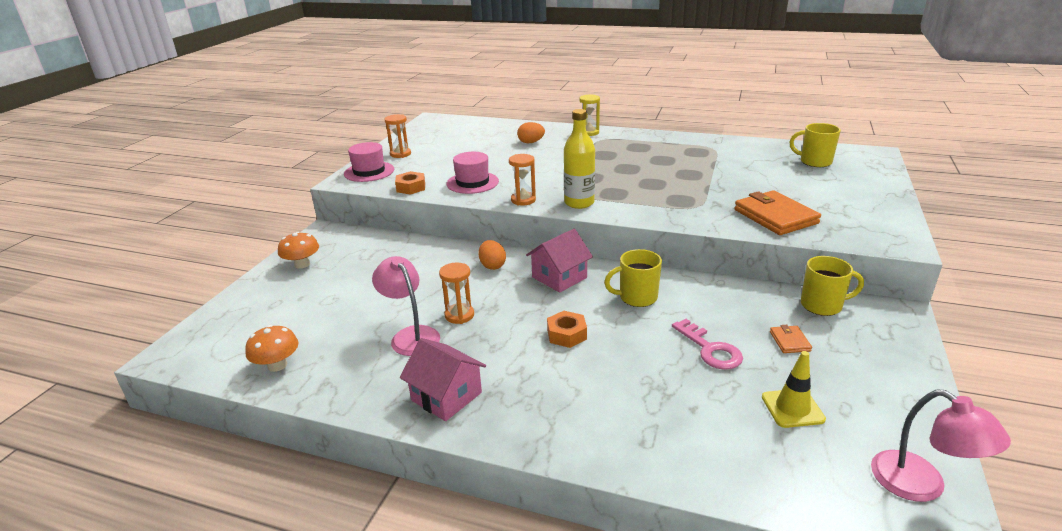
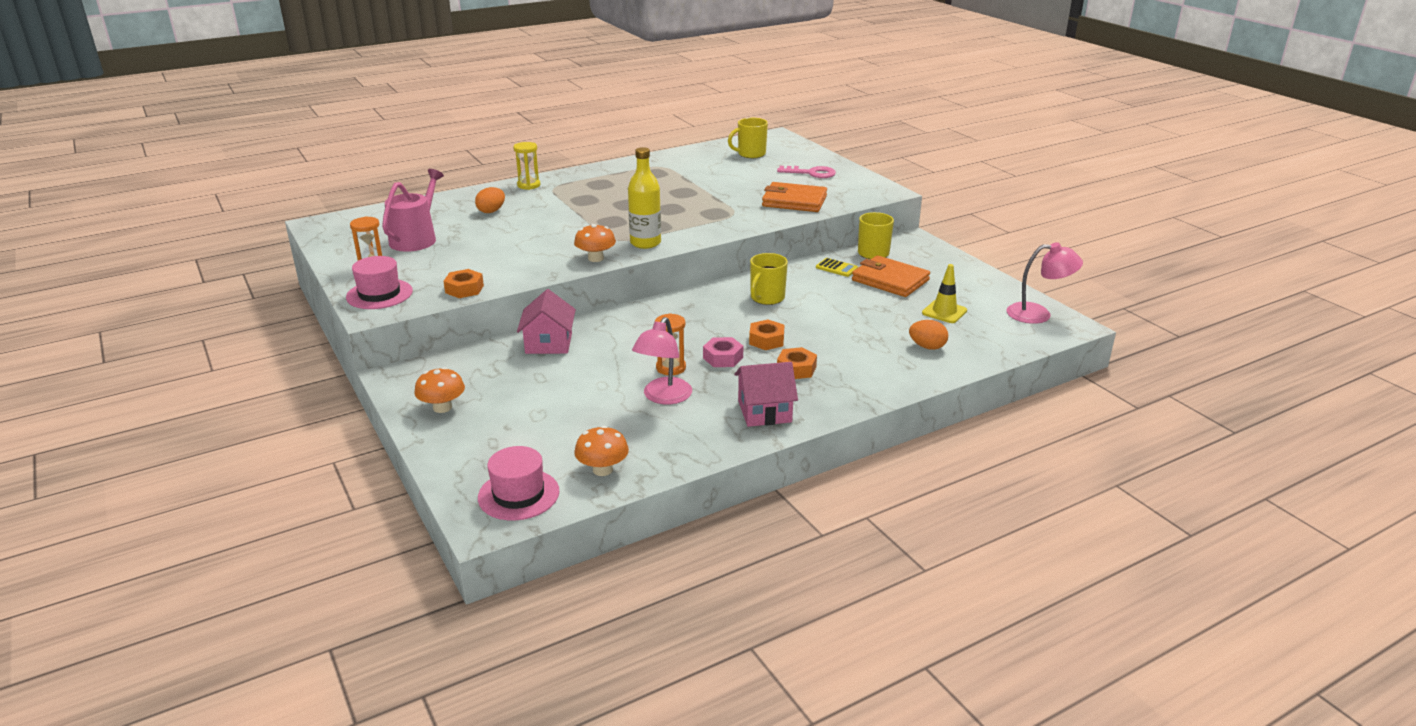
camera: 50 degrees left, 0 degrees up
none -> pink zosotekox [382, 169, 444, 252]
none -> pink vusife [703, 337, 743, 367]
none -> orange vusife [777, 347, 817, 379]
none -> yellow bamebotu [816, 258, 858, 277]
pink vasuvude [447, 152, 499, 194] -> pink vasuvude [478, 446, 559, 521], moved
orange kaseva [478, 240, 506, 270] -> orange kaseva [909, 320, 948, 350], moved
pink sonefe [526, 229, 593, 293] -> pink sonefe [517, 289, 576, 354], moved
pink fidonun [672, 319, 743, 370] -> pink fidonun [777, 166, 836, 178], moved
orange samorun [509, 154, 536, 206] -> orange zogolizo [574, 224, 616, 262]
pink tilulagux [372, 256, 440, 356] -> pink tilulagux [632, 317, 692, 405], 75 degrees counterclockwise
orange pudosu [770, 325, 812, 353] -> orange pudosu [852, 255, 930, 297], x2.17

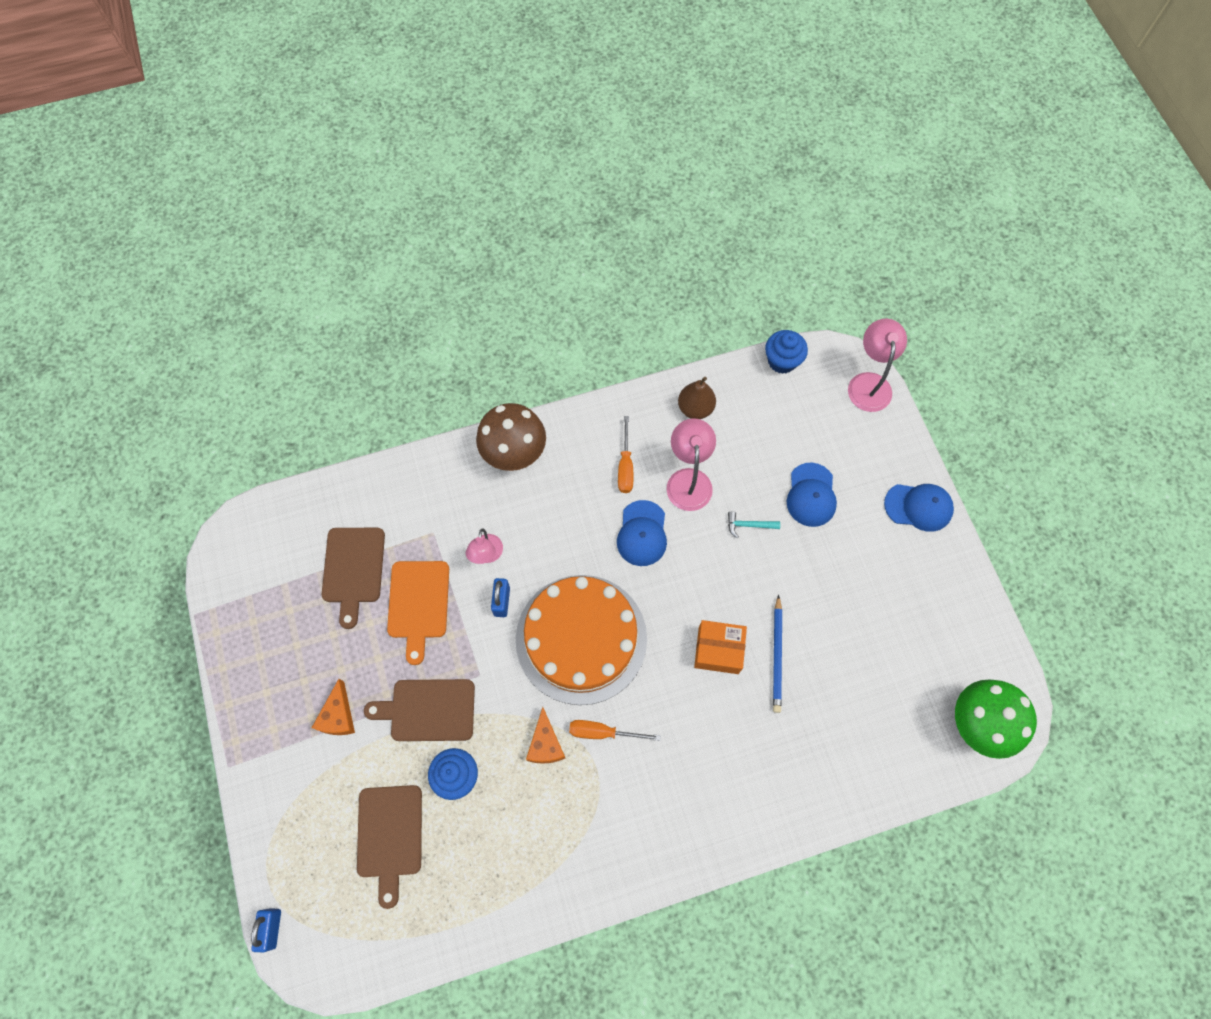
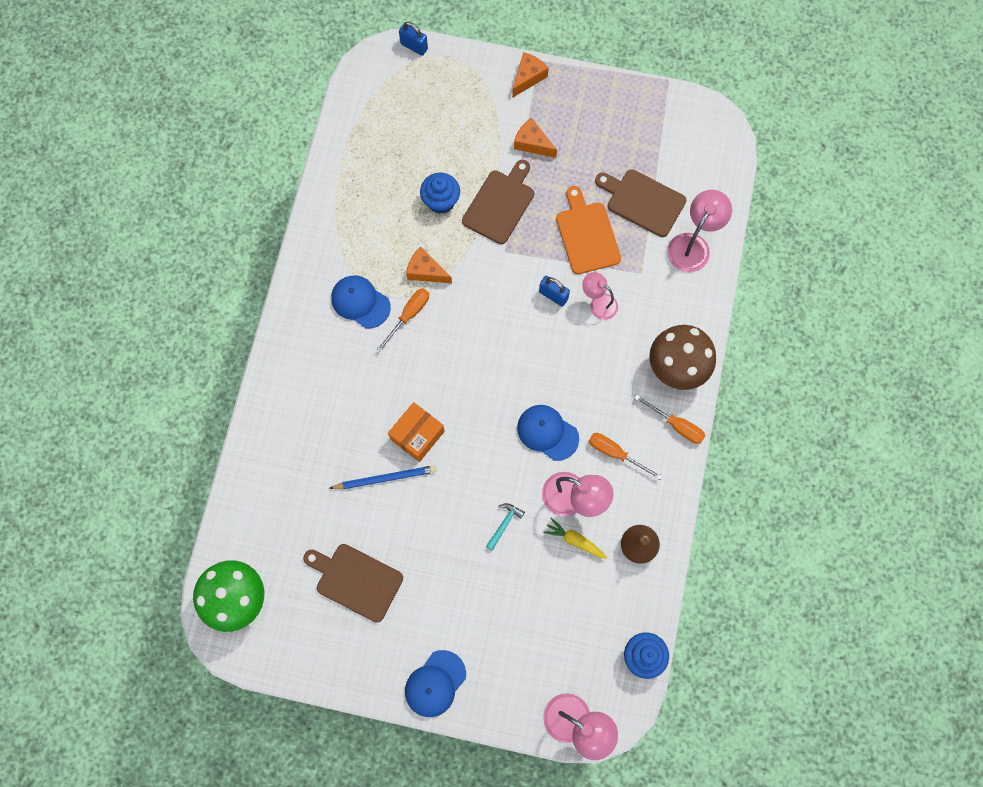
camera: 120 degrees right, 5 degrees up
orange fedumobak [516, 575, 647, 705] -> none
none -> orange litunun [512, 52, 549, 98]
none -> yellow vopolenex [543, 518, 608, 559]
none -> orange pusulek [634, 394, 705, 444]
none -> pink tilulagux [667, 190, 732, 272]
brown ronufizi [357, 785, 422, 909] -> brown ronufizi [303, 544, 403, 623], moved
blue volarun [787, 463, 837, 527] -> blue volarun [331, 275, 391, 328], moved
orange ronufizi [387, 561, 449, 665] -> orange ronufizi [556, 186, 621, 274], 45 degrees clockwise
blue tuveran [773, 594, 782, 713] -> blue tuveran [329, 465, 437, 489], 135 degrees clockwise

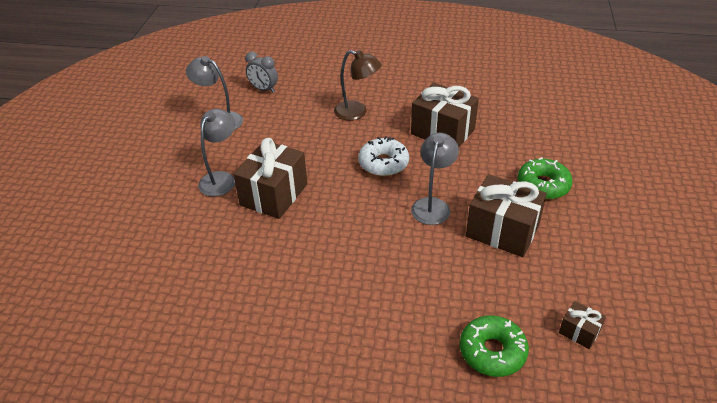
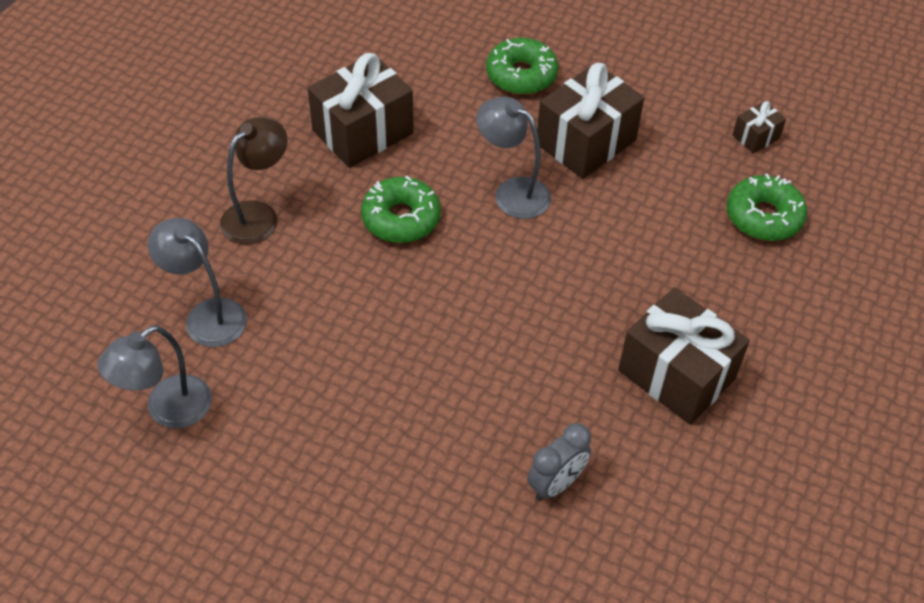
camera: 75 degrees left, 10 degrees up
grey tilulagux [198, 109, 235, 196] -> grey tilulagux [148, 218, 247, 347], moved
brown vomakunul [233, 138, 307, 219] -> brown vomakunul [618, 287, 750, 425], moved
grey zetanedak [245, 52, 278, 93] -> grey zetanedak [527, 423, 591, 501], moved
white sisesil [359, 136, 409, 176] -> green sisesil [361, 176, 441, 243]

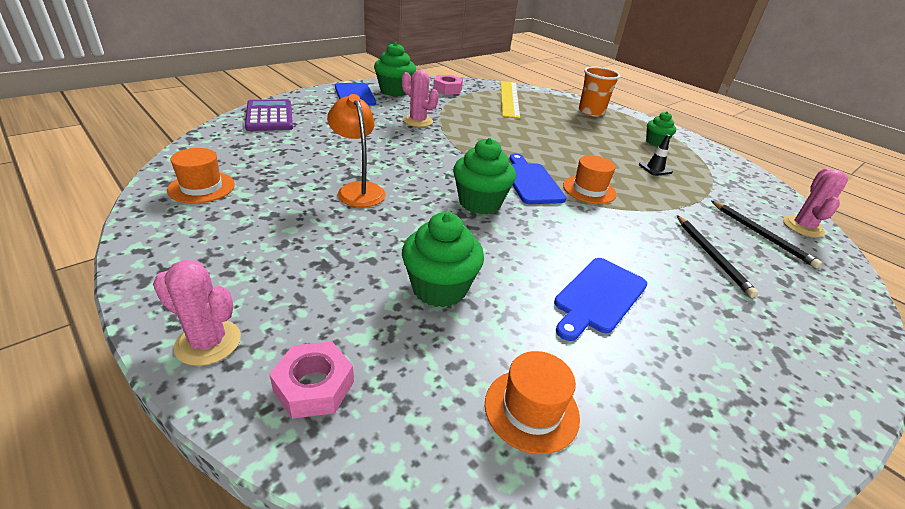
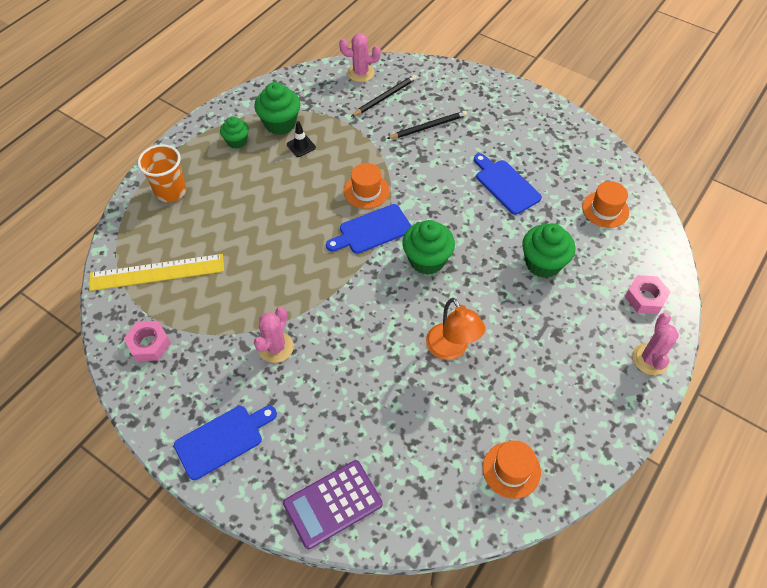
camera: 100 degrees left, 20 degrees up
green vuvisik [374, 42, 416, 96] -> green vuvisik [254, 82, 300, 135], moved
orange tilulagux [327, 94, 386, 207] -> orange tilulagux [426, 298, 485, 360], 75 degrees counterclockwise
blue ronufizi [554, 258, 647, 341] -> blue ronufizi [474, 154, 542, 215], 150 degrees counterclockwise

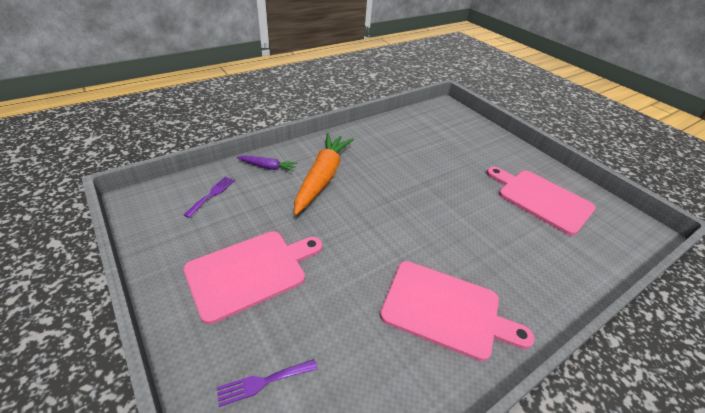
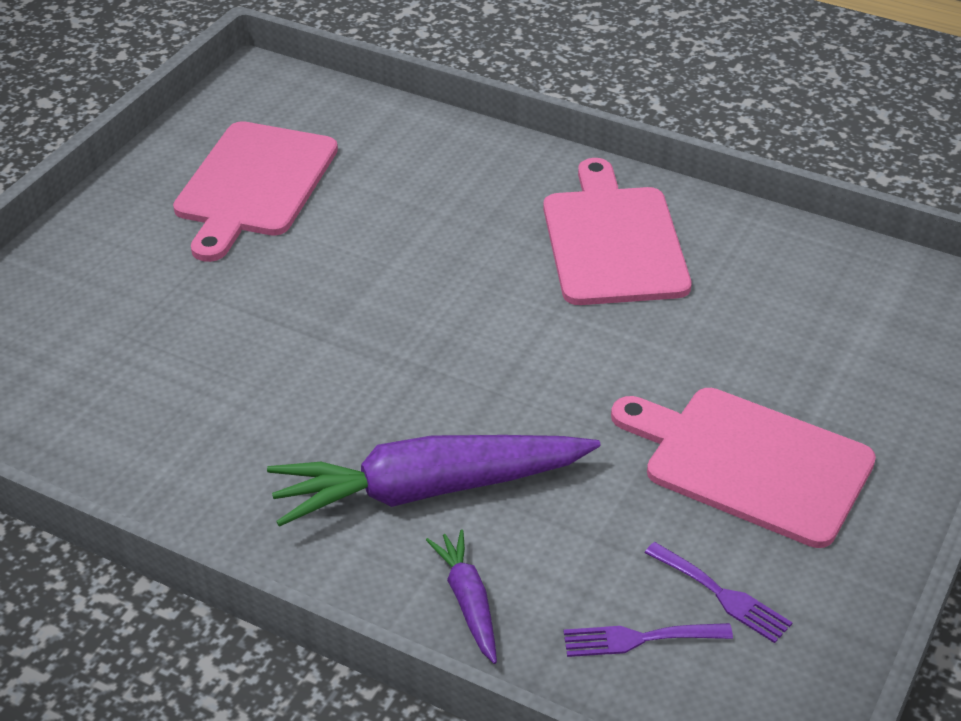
camera: 115 degrees left, 0 degrees up
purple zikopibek [217, 359, 318, 407] -> purple zikopibek [645, 542, 793, 643], moved
orange vopolenex [294, 133, 354, 215] -> purple vopolenex [267, 435, 601, 527]

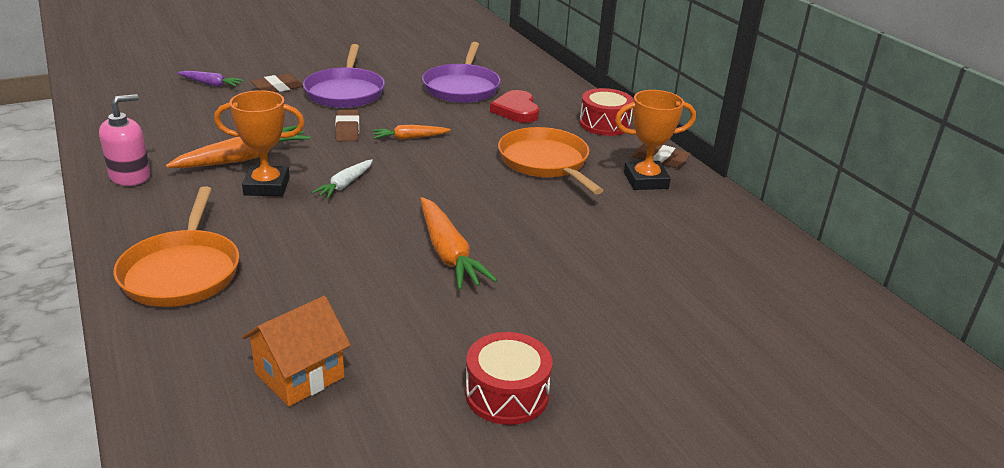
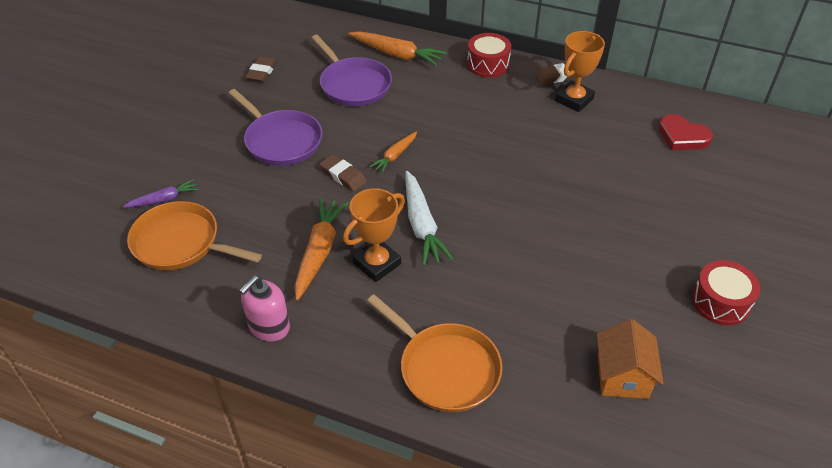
camera: 40 degrees left, 15 degrees up
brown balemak [251, 74, 303, 92] -> brown balemak [245, 56, 277, 82], moved
orange vopolenex [420, 197, 498, 290] -> orange vopolenex [349, 31, 446, 66], moved
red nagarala [490, 90, 539, 123] -> red nagarala [658, 114, 713, 150], moved
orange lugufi [498, 127, 604, 194] -> orange lugufi [127, 201, 262, 270], moved
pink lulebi [99, 94, 150, 186] -> pink lulebi [240, 275, 290, 342], 150 degrees counterclockwise
white vopolenex [311, 159, 373, 199] -> white vopolenex [405, 171, 454, 266], x1.70

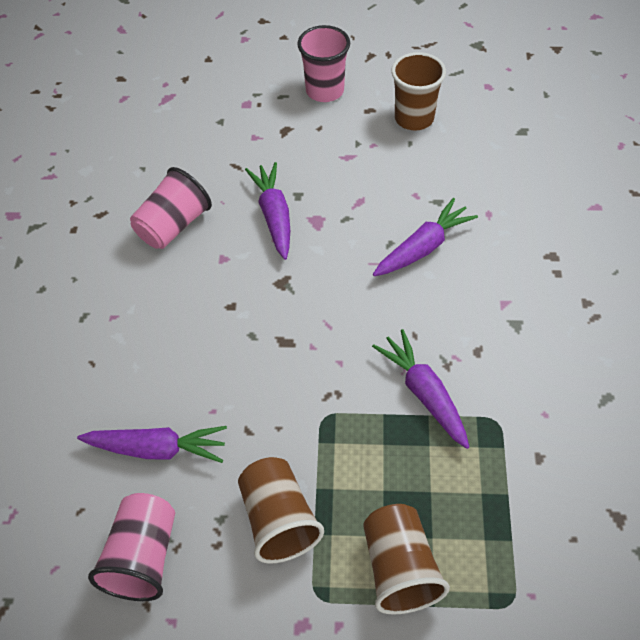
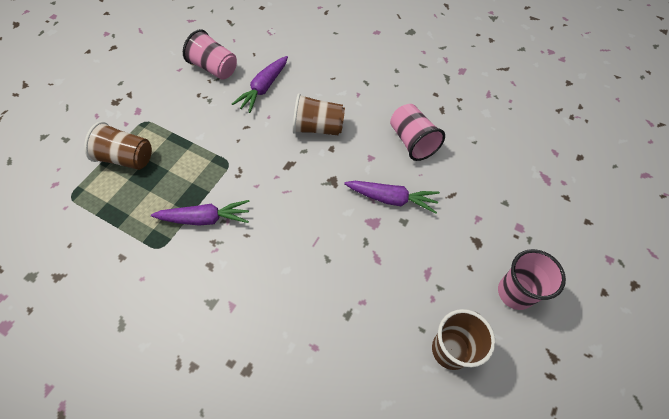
camera: 115 degrees right, 5 degrees up
purple vopolenex [373, 198, 478, 276] -> none
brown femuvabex [238, 457, 324, 564] -> brown femuvabex [293, 93, 345, 135], moved

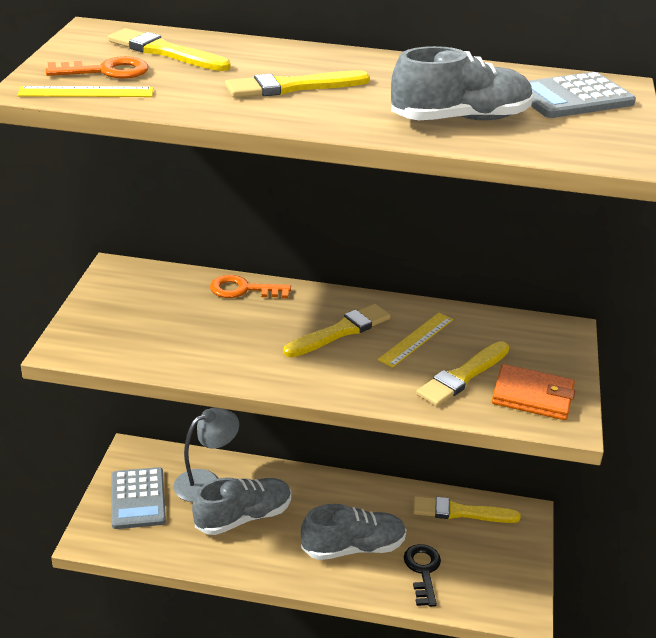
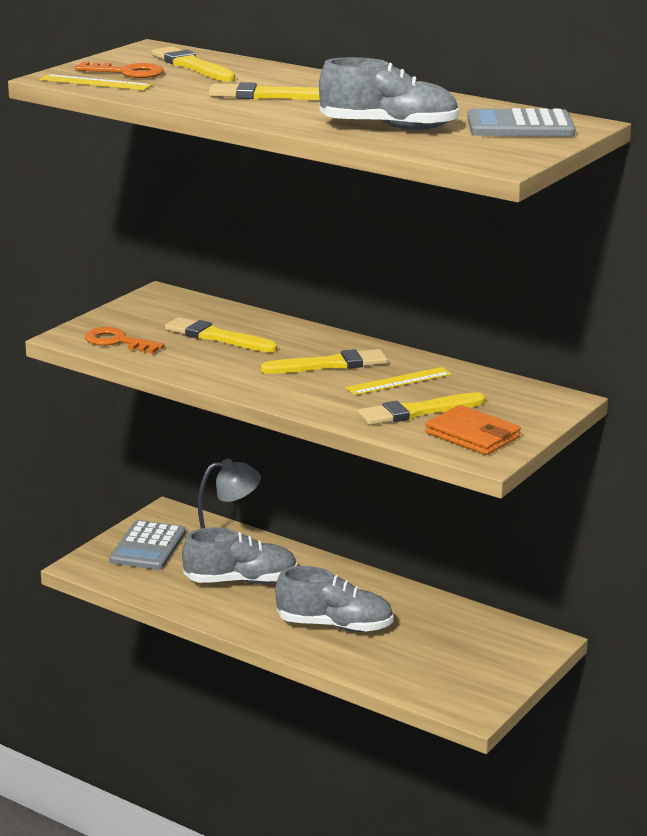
camera: 25 degrees right, 10 degrees down
black fidonun [404, 544, 441, 607] -> none
orange fidonun [210, 275, 291, 298] -> orange fidonun [85, 327, 164, 354], moved
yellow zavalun [413, 496, 521, 523] -> yellow zavalun [165, 317, 277, 352], moved

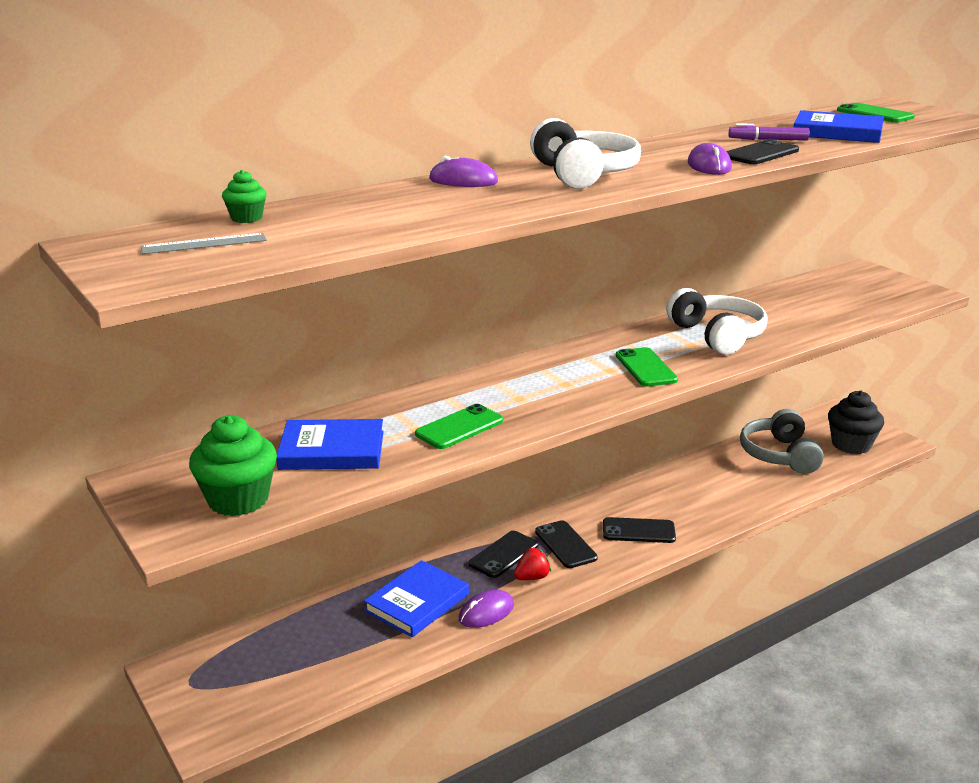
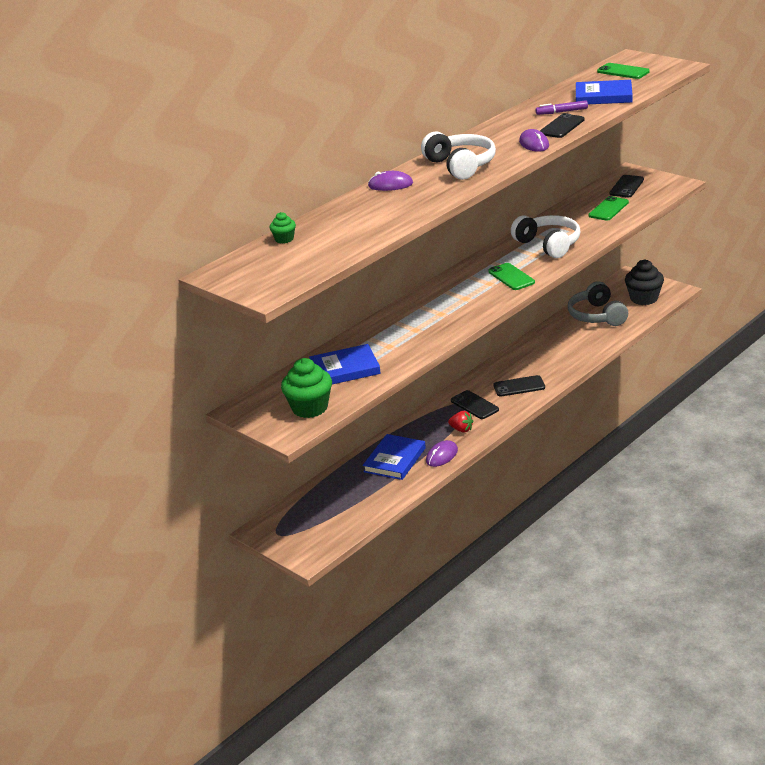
camera: 10 degrees left, 5 degrees up
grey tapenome [141, 233, 267, 254] -> none
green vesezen [415, 404, 503, 449] -> green vesezen [588, 196, 629, 221], moved
black vesezen [469, 531, 539, 578] -> black vesezen [609, 175, 644, 197], moved
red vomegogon [514, 547, 551, 580] -> red vomegogon [448, 411, 473, 432], 75 degrees clockwise

